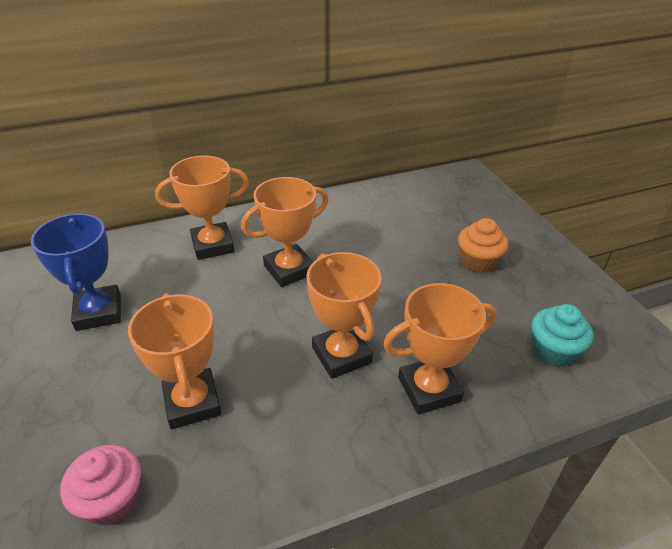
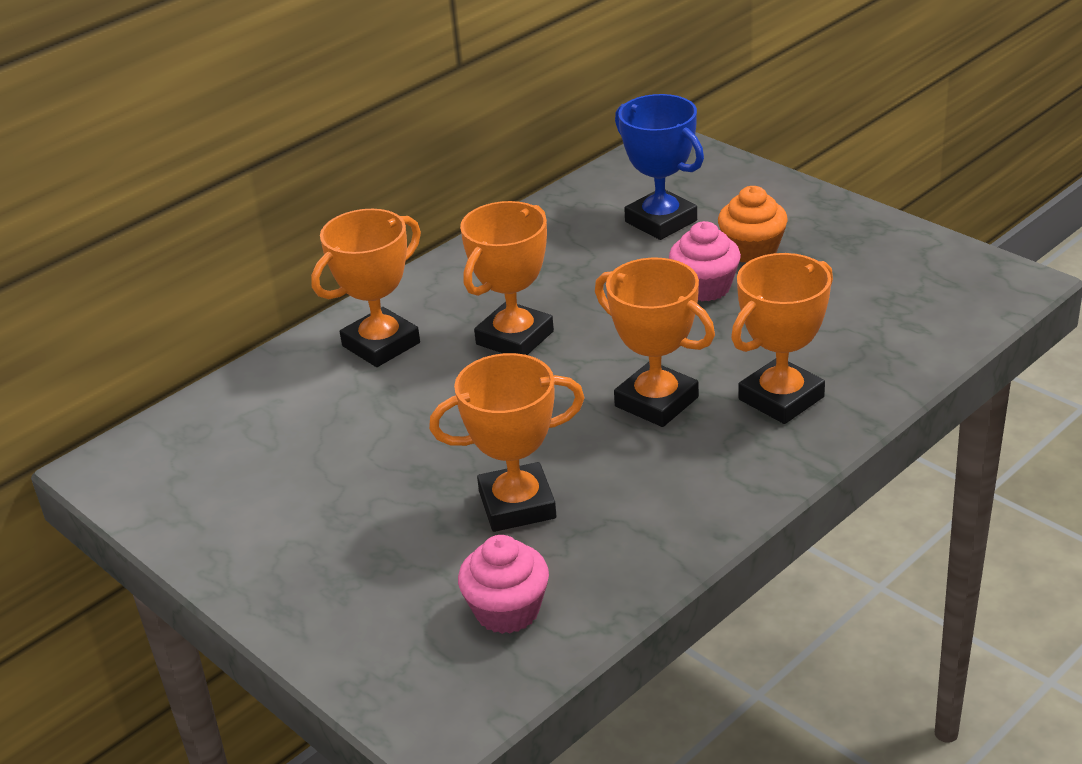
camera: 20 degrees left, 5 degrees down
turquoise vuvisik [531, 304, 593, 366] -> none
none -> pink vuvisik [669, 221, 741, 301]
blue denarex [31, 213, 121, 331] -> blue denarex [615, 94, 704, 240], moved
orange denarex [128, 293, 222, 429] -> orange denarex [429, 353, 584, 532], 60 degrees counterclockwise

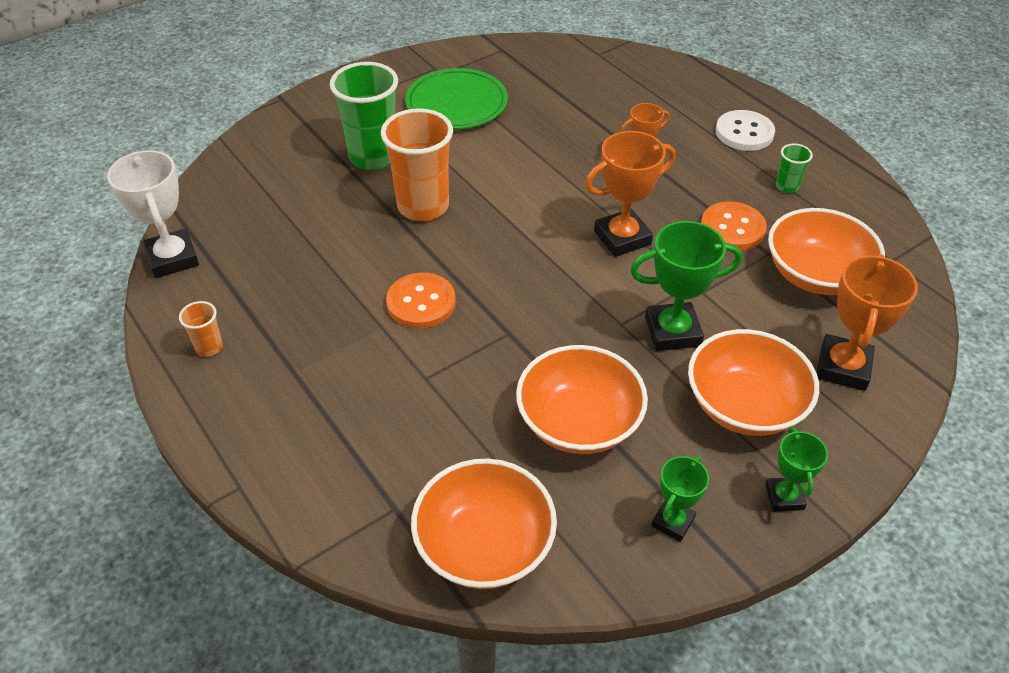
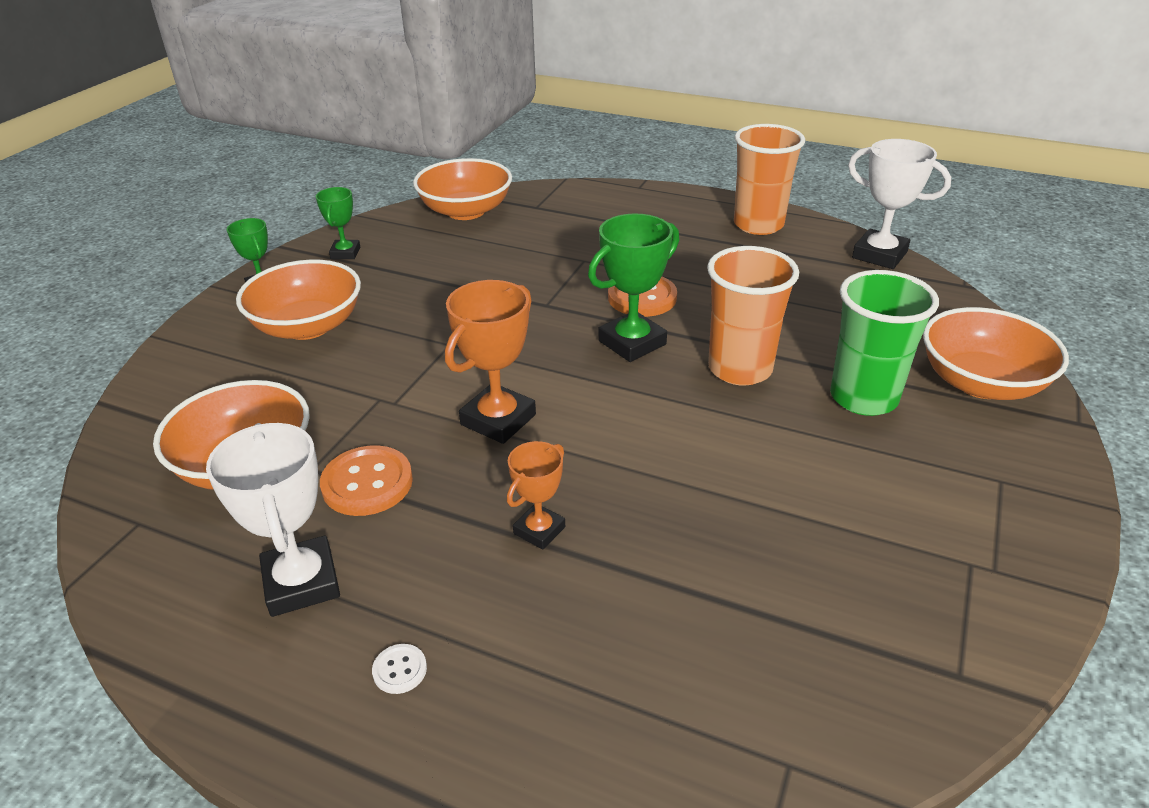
camera: 150 degrees right, 10 degrees down
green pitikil [405, 68, 508, 129] -> none
orange denarex [817, 254, 918, 391] -> none
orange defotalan [516, 345, 648, 454] -> orange defotalan [923, 307, 1069, 400], moved
green denarex [630, 221, 742, 351] -> green denarex [588, 214, 679, 362], moved
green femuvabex [776, 144, 813, 193] -> white denarex [206, 423, 340, 617]
orange femuvabex [179, 301, 223, 357] -> orange femuvabex [734, 124, 805, 235], x2.18
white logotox [716, 110, 775, 151] -> white logotox [372, 644, 427, 694], x0.48

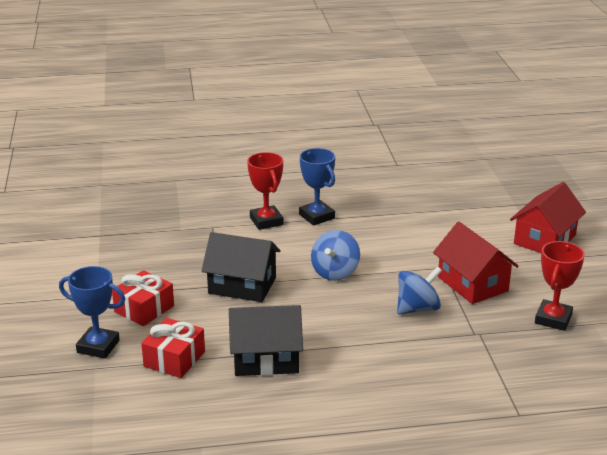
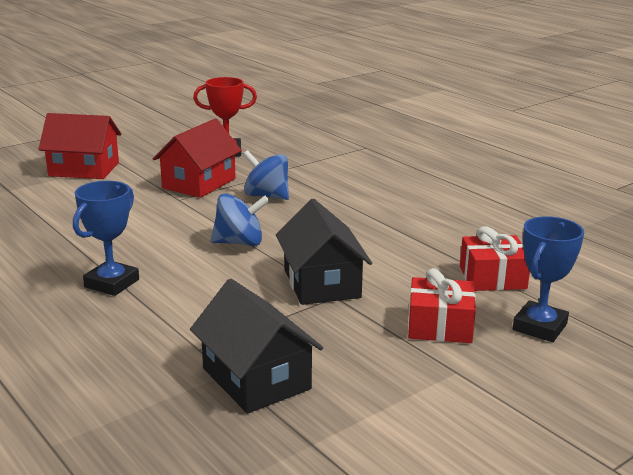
camera: 120 degrees left, 5 degrees down
red denarex [247, 152, 283, 230] -> none
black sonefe [229, 305, 303, 376] -> black sonefe [190, 279, 323, 414], moved
blue denarex [59, 266, 125, 359] -> blue denarex [513, 216, 584, 342], 45 degrees clockwise

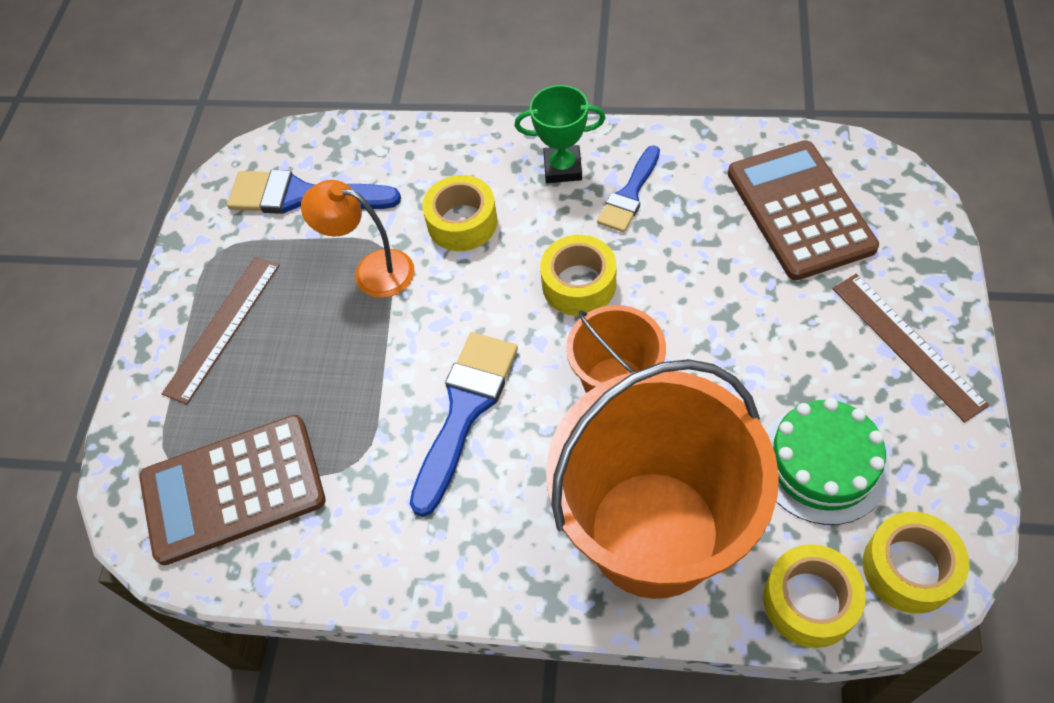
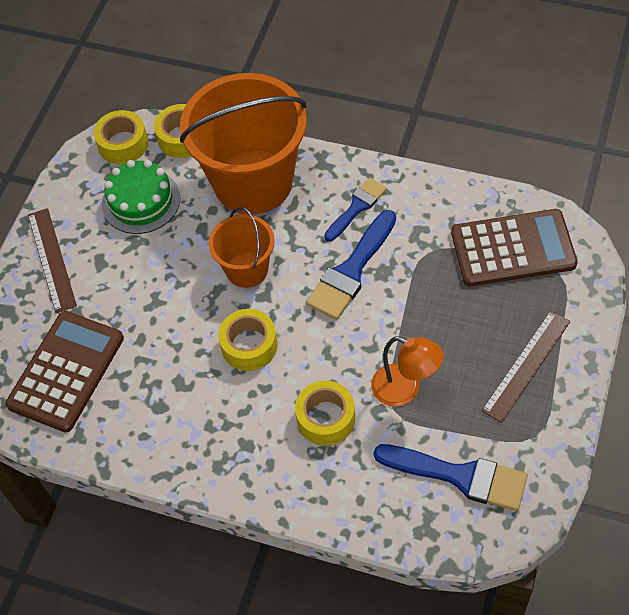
camera: 170 degrees left, 0 degrees up
green denarex [515, 85, 606, 183] -> none
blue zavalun [597, 145, 660, 232] -> blue zavalun [324, 178, 387, 242], moved
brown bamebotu [728, 140, 879, 280] -> brown bamebotu [5, 311, 124, 432], 150 degrees counterclockwise

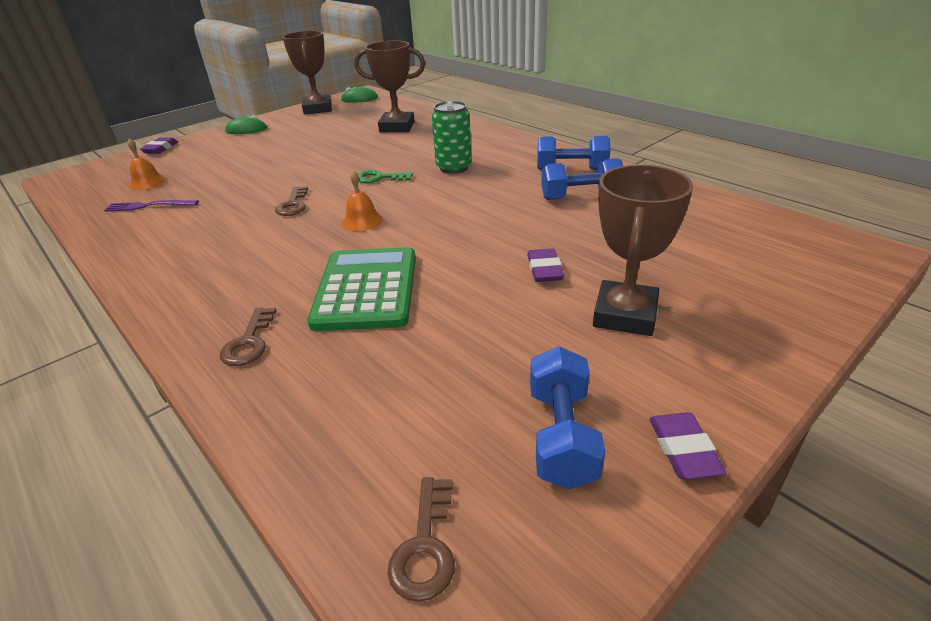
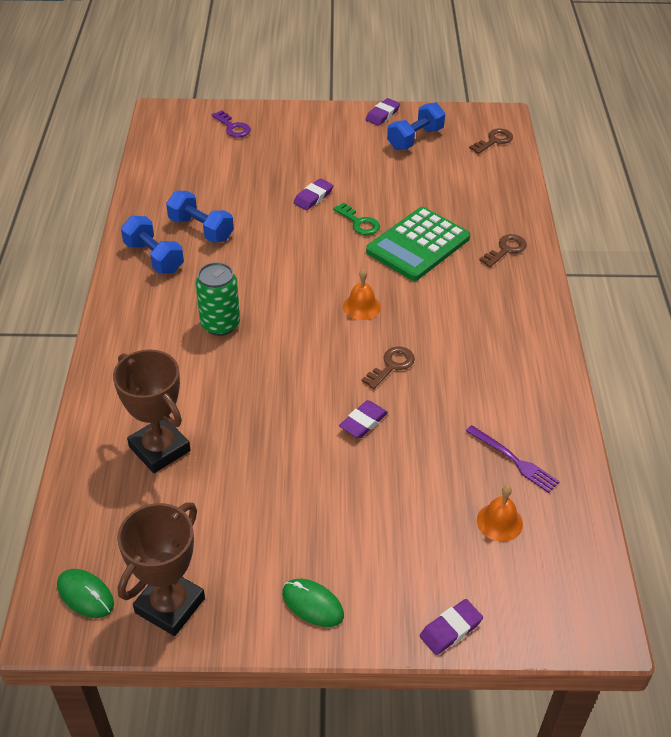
camera: 140 degrees left, 10 degrees up
brown denarex [593, 165, 693, 336] -> none
none -> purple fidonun [212, 110, 251, 138]
none -> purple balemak [339, 400, 388, 439]
green fidonun [358, 170, 413, 183] -> green fidonun [333, 202, 380, 235], moved

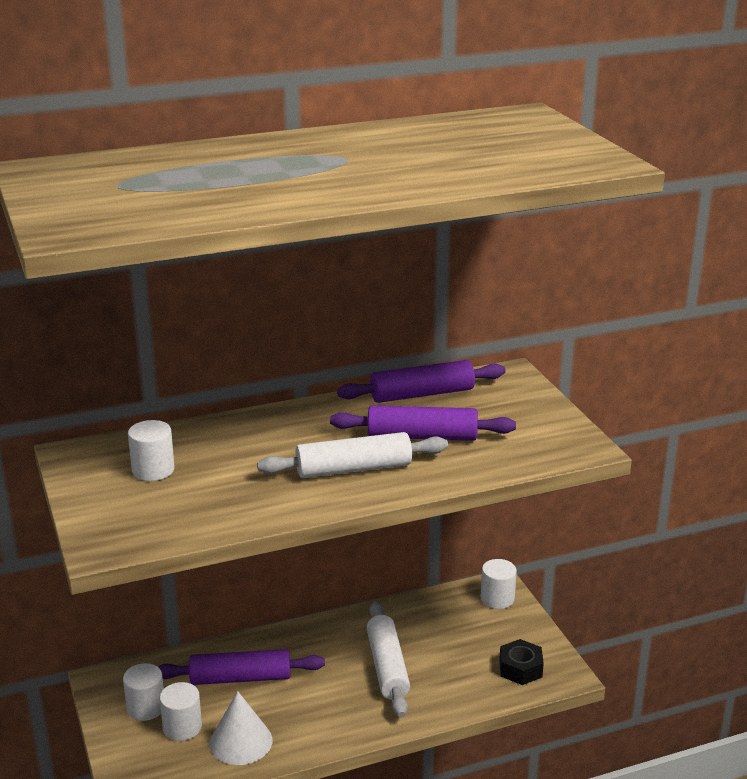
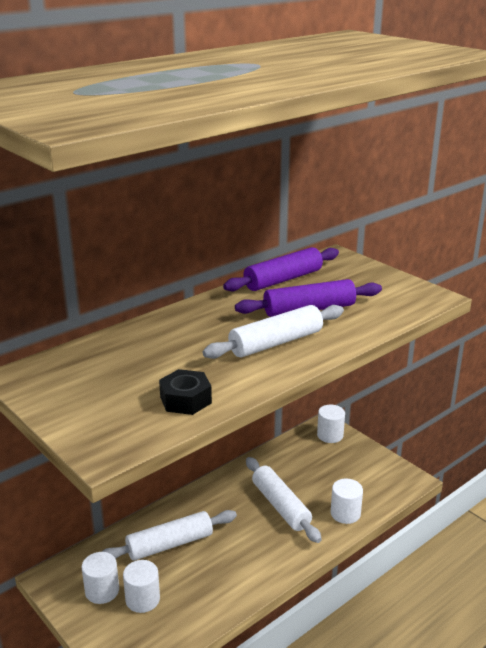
camera: 20 degrees left, 0 degrees up
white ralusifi [210, 691, 273, 765] -> none
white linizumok [128, 420, 175, 481] -> white linizumok [331, 479, 363, 524], moved
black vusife [499, 639, 544, 685] -> black vusife [159, 369, 212, 415], moved
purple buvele [158, 649, 325, 685] -> white buvele [102, 510, 237, 561]

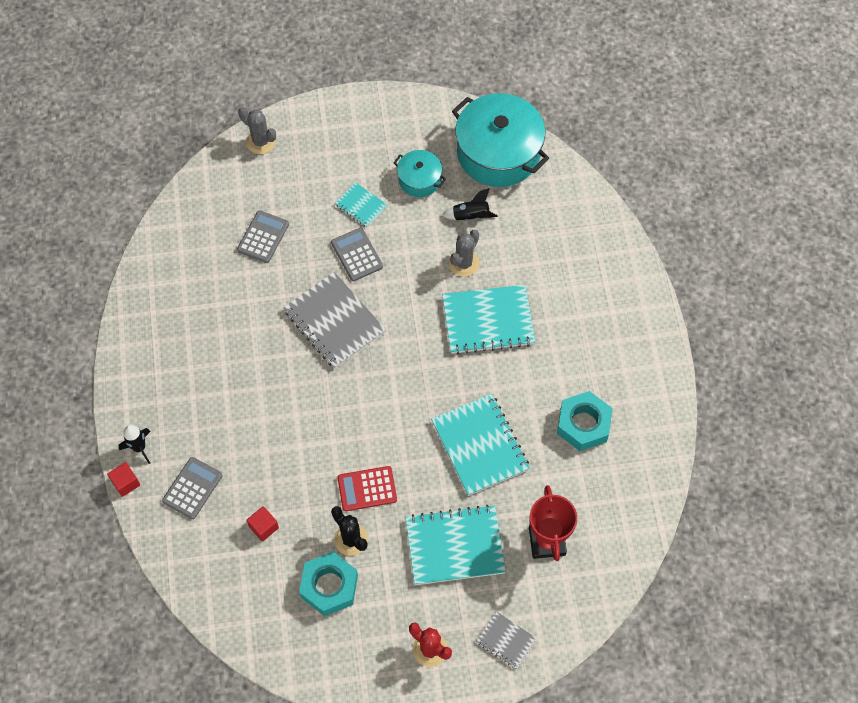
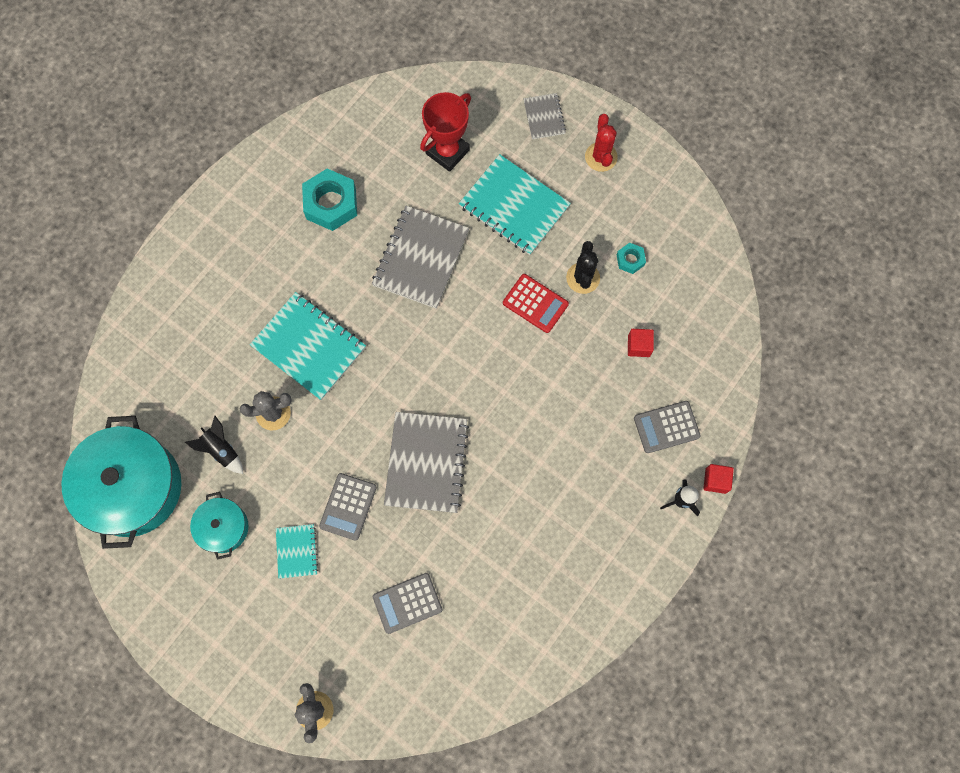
camera: 135 degrees left, 10 degrees up
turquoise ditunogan [431, 394, 530, 496] -> grey ditunogan [372, 206, 469, 309]
turquoise vusife [299, 552, 358, 616] -> turquoise vusife [617, 243, 646, 274], x0.50

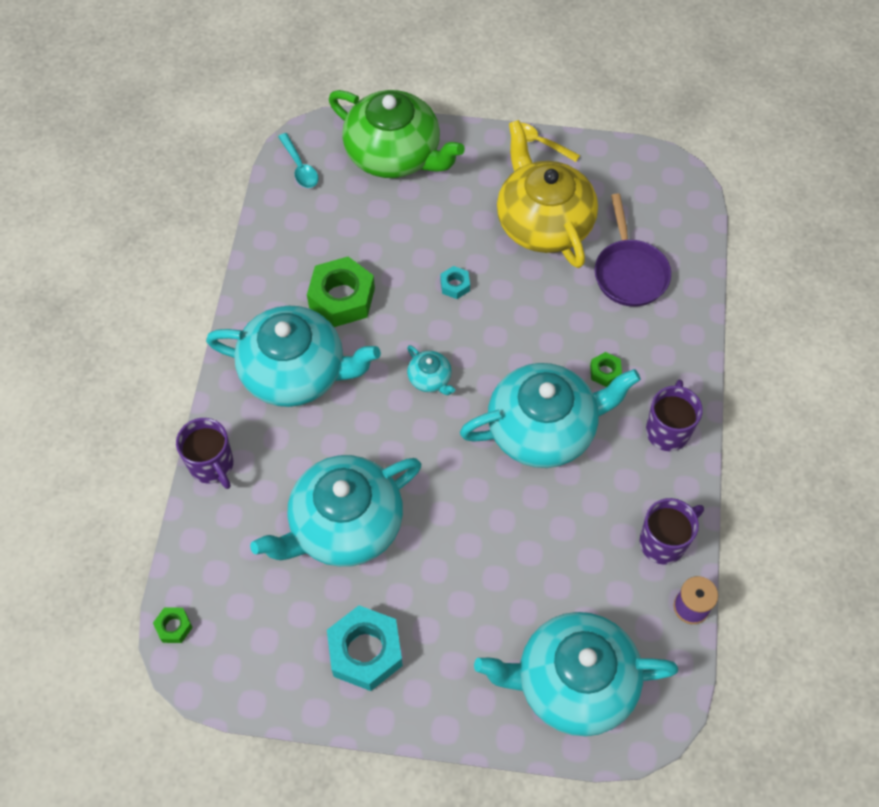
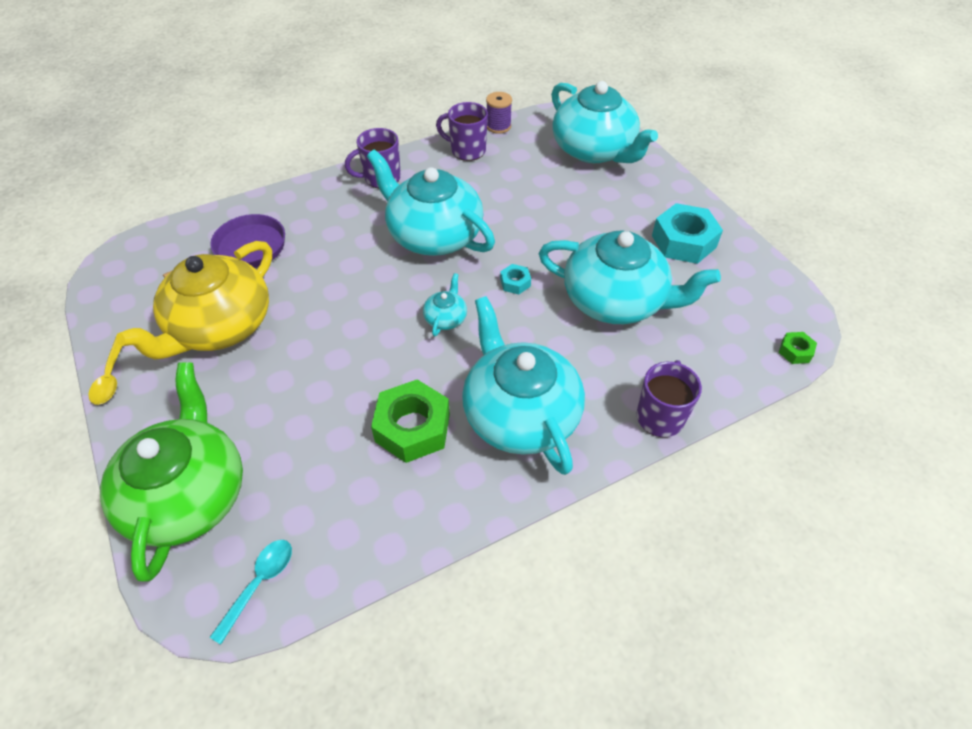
camera: 125 degrees left, 10 degrees down
green vusife [590, 352, 622, 387] -> none
turquoise vusife [440, 266, 470, 299] -> turquoise vusife [500, 264, 531, 294], moved

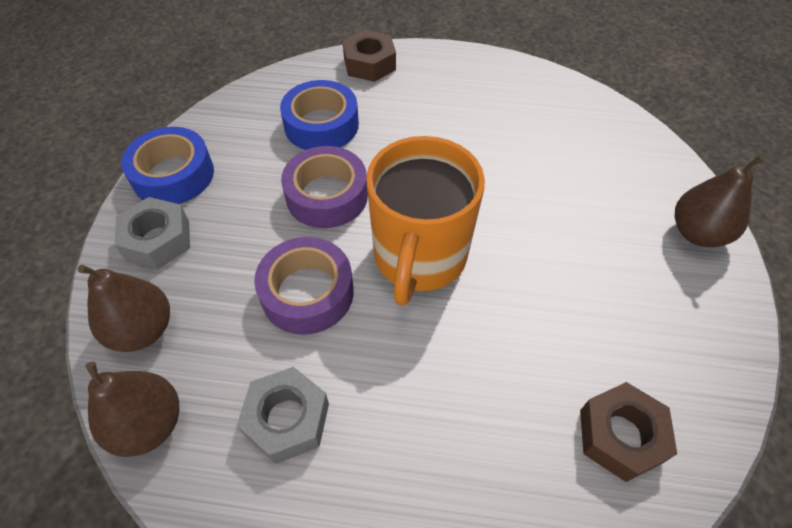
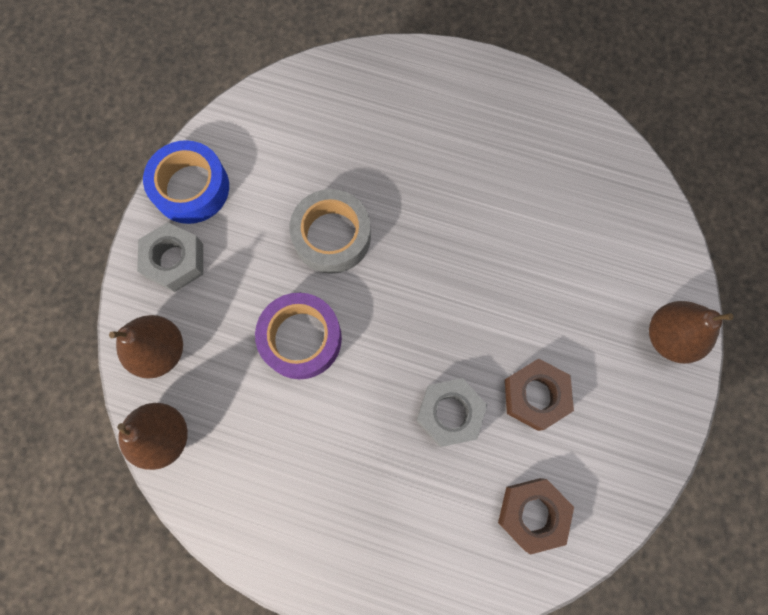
camera: 10 degrees right, 20 degrees up
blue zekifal [280, 80, 359, 150] -> none
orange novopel [366, 136, 485, 306] -> none
grey vusife [237, 367, 329, 464] -> grey vusife [416, 378, 487, 447], moved
brown vusife [343, 30, 396, 82] -> brown vusife [505, 358, 574, 431], moved
purple zekifal [281, 146, 368, 228] -> grey zekifal [289, 189, 371, 274]

